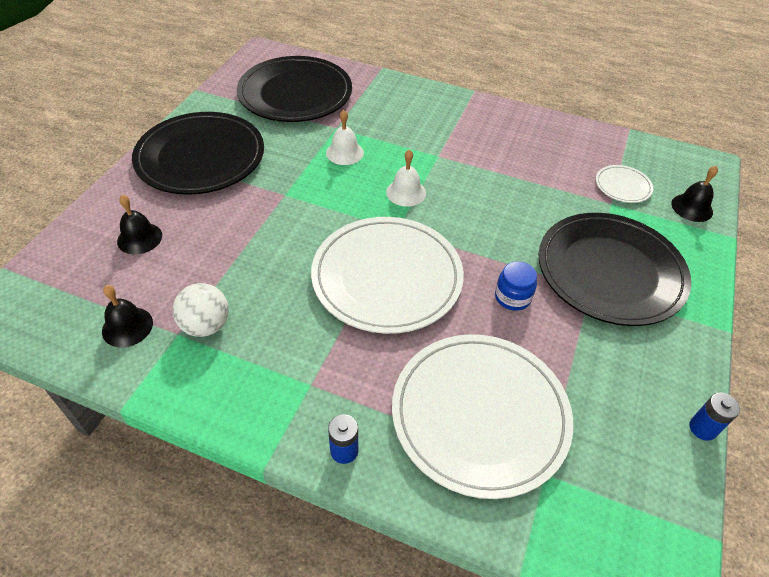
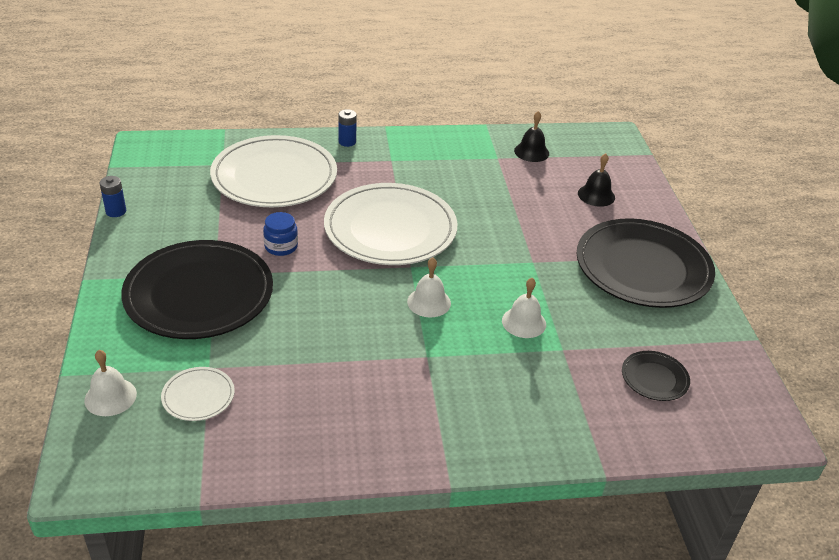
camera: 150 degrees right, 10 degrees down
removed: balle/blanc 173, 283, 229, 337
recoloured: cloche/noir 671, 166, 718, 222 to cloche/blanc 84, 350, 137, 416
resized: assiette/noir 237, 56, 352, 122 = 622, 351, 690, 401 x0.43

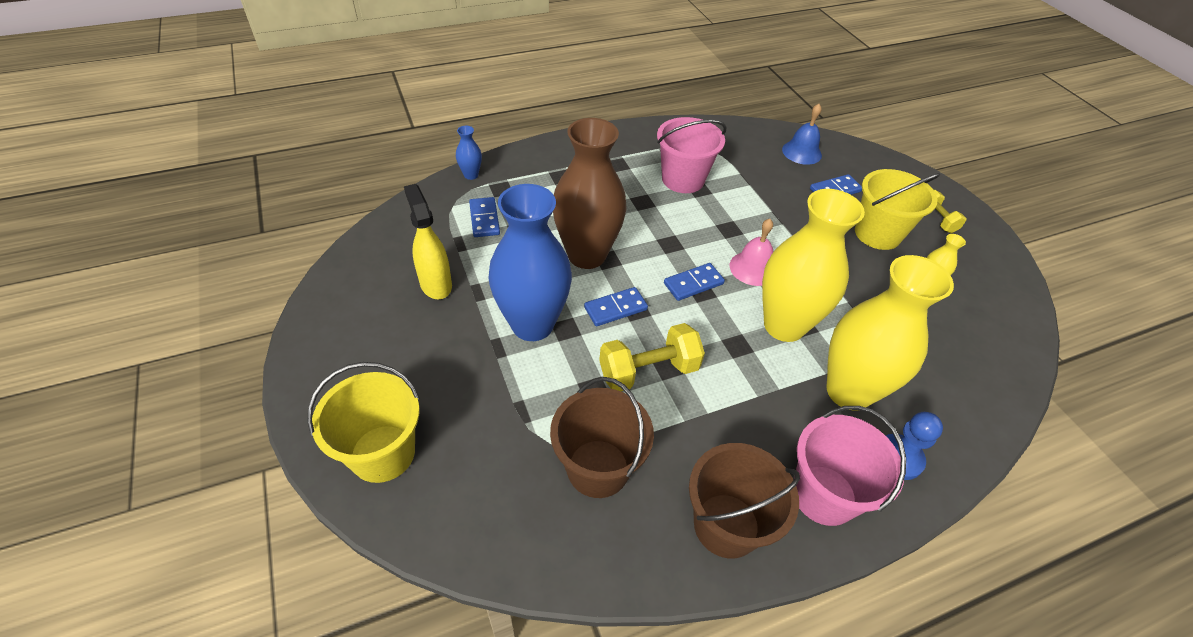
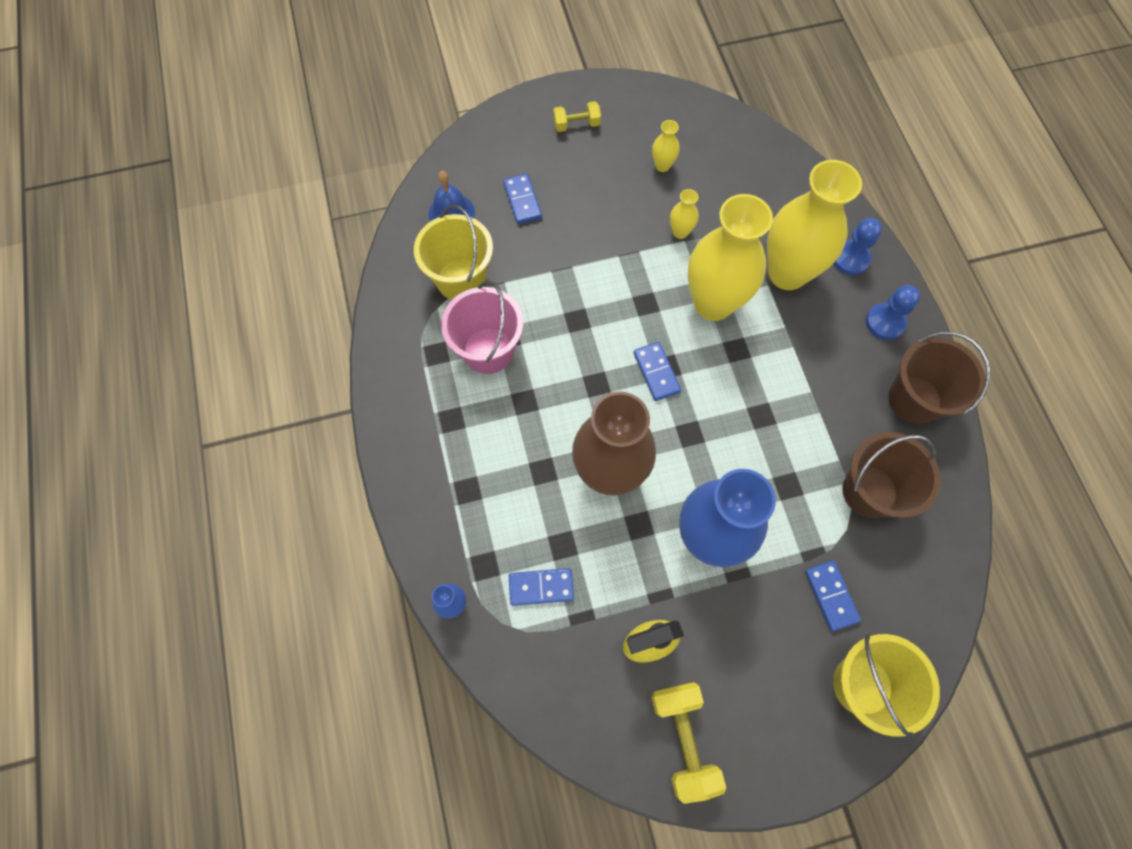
camera: 80 degrees left, 20 degrees up
removed: cloche/rose 730, 219, 773, 286
added: vase/jaune 670, 189, 699, 239
moved: seau/jaune 855, 169, 940, 250 to 414, 205, 493, 300; domino/bleu 584, 287, 648, 326 to 805, 561, 861, 631; haltère/jaune 599, 323, 705, 391 to 651, 682, 726, 804
replaced: seau/rose 794, 406, 906, 526 to pion/bleu 866, 285, 920, 340

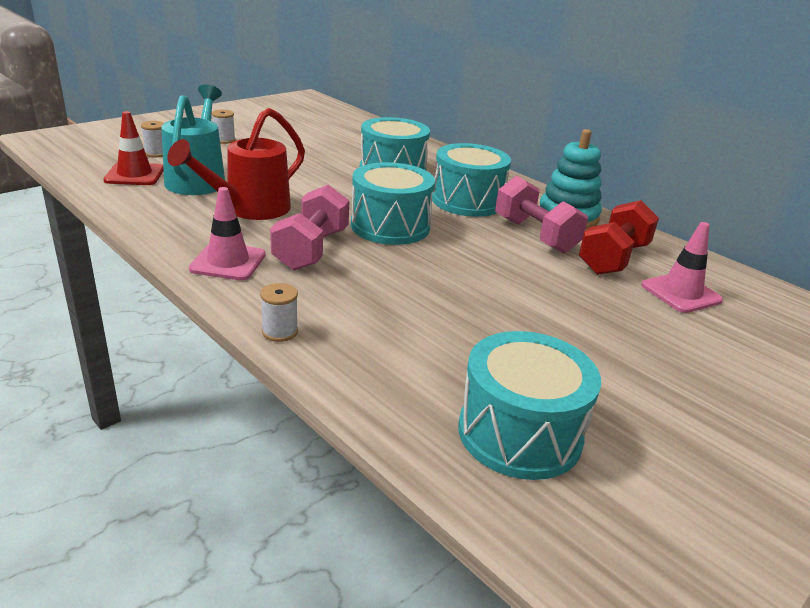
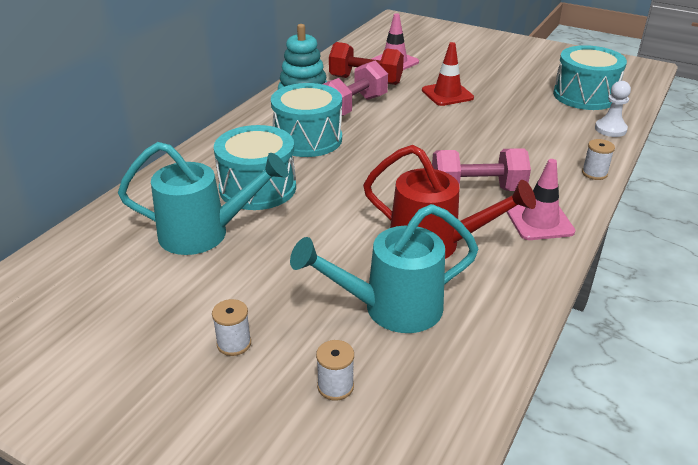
camera: 105 degrees left, 5 degrees up
removed: tambour/turquoise 351, 162, 435, 245
added: pion/blanc 595, 81, 631, 137; arrosoir/turquoise 118, 142, 288, 255
moved: cône de chantier/rouge 104, 111, 164, 185 to 422, 42, 474, 106

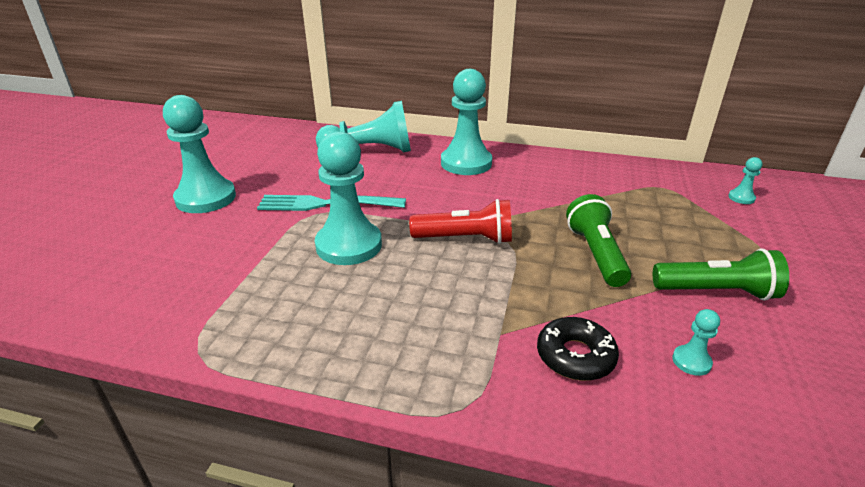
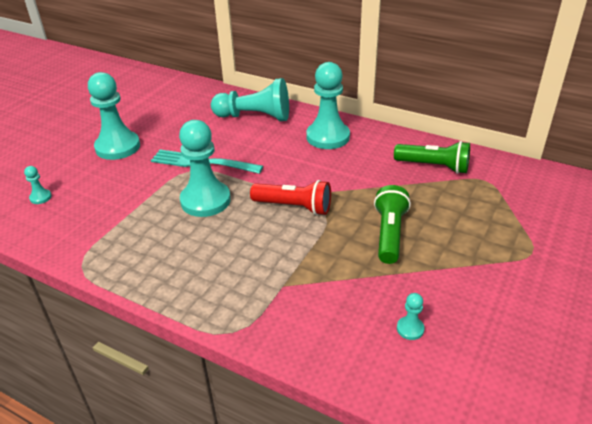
camera: 15 degrees right, 5 degrees up
removed: beignet/noir 537, 317, 619, 381
moved: pion/turquoise 728, 157, 763, 204 to 24, 166, 52, 204; lampe de poche/vert 653, 249, 789, 301 to 394, 141, 470, 174

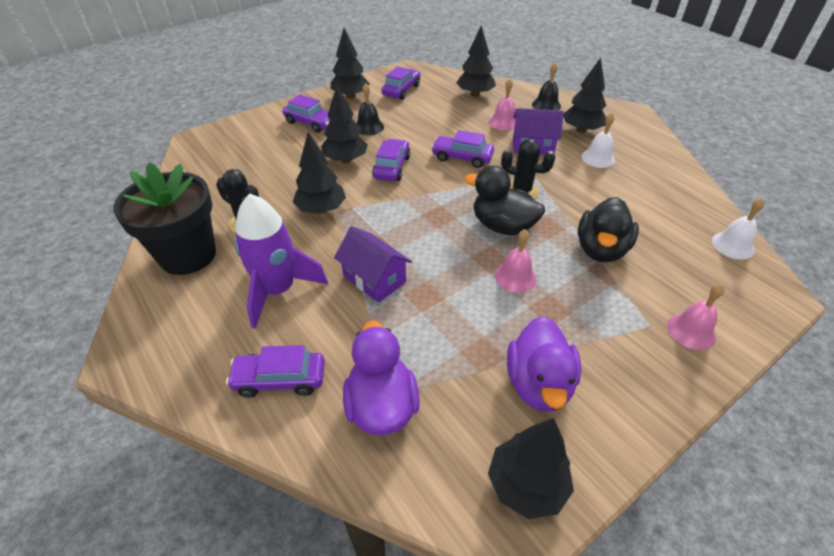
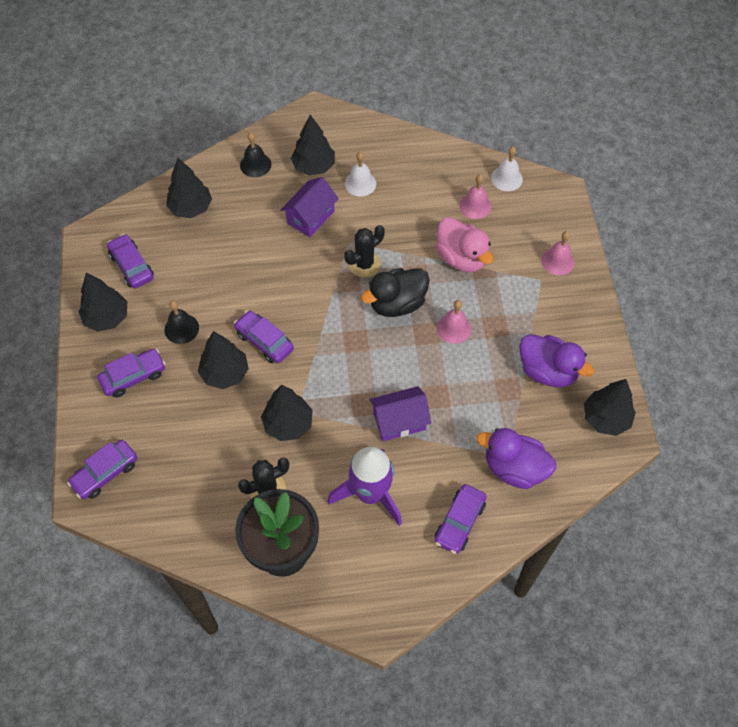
camera: 60 degrees left, 15 degrees up
moved: cloche/rose 489, 79, 516, 130 to 459, 174, 492, 219; voiture/violet 431, 130, 494, 168 to 67, 440, 137, 499
recoloured: canard/noir 578, 197, 639, 263 to canard/rose 435, 217, 493, 272

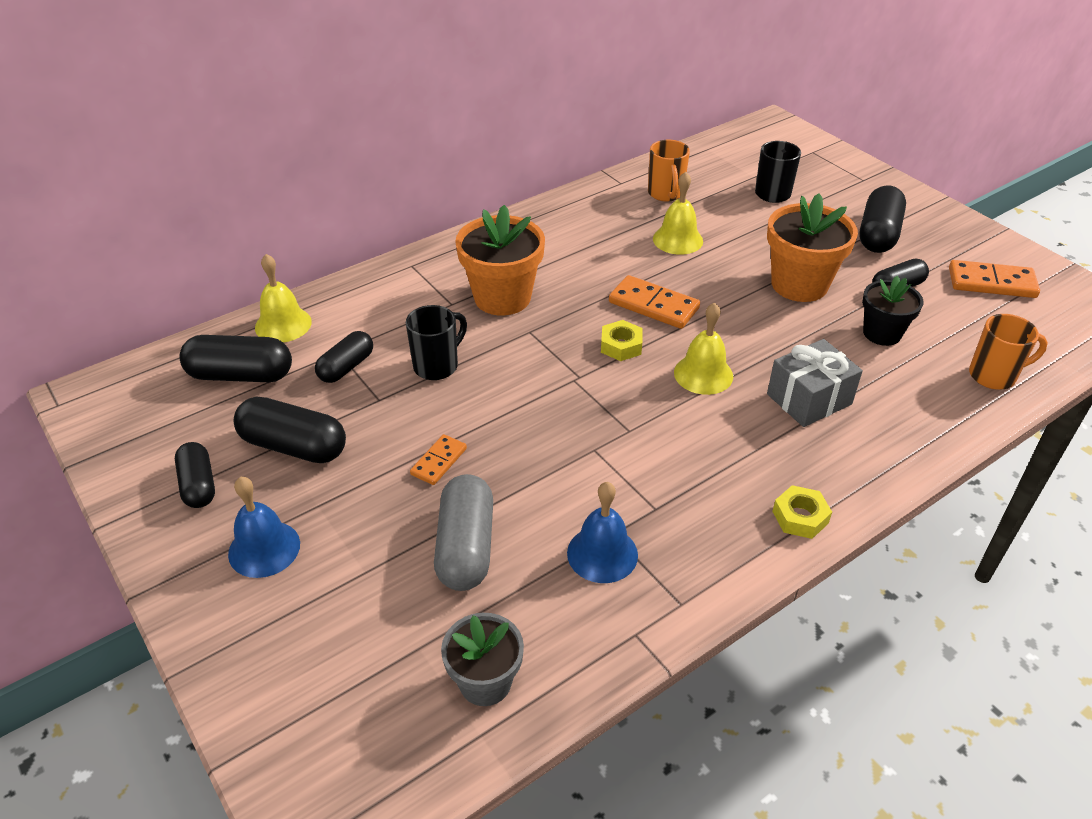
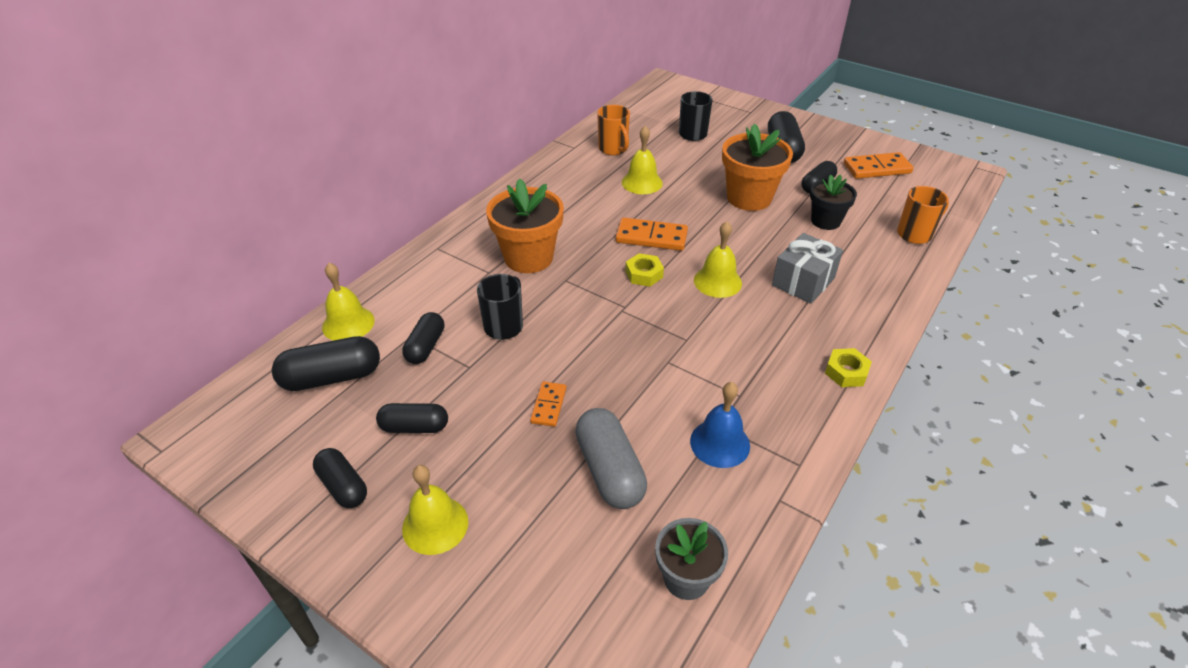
camera: 20 degrees left, 0 degrees up
recoloured: cloche/bleu 228, 477, 300, 578 to cloche/jaune 402, 465, 468, 555
resized: gélule/noir 234, 397, 346, 463 = 376, 403, 448, 433 x0.65

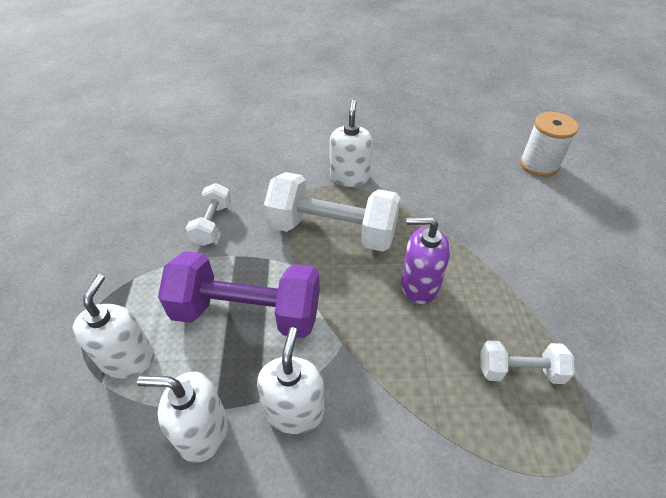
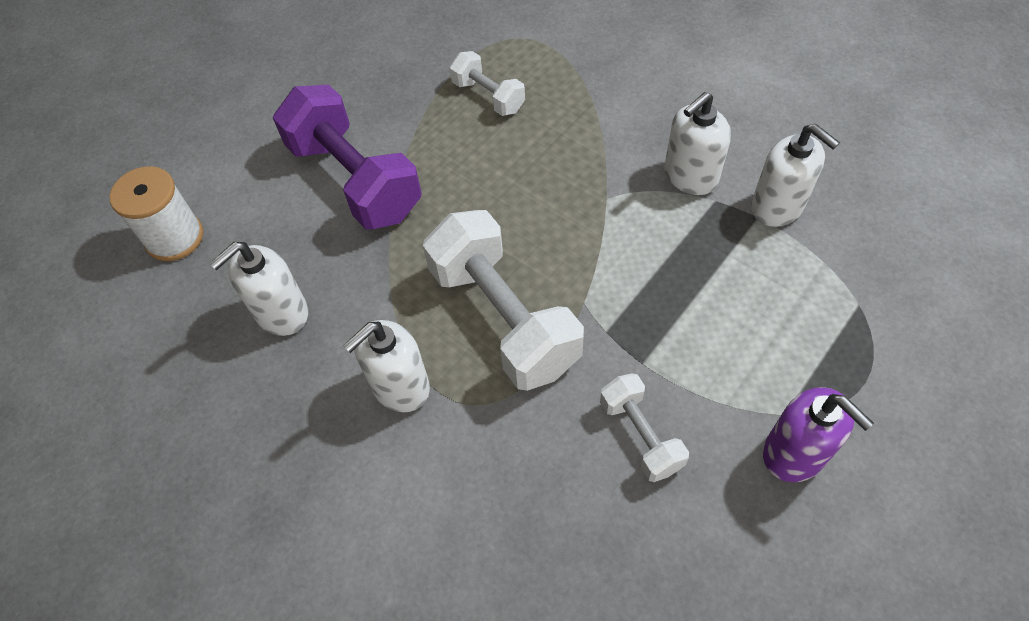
camera: 135 degrees left, 10 degrees up
moved: distributeur de savon/violet 401, 217, 450, 304 to 763, 387, 874, 482; haltère/violet 158, 251, 320, 338 to 273, 85, 421, 230; distributeur de savon/blanc 72, 274, 154, 378 to 209, 242, 308, 336
turned: haltère/blanc 186, 183, 232, 246 = 600, 373, 689, 482 75 degrees counterclockwise

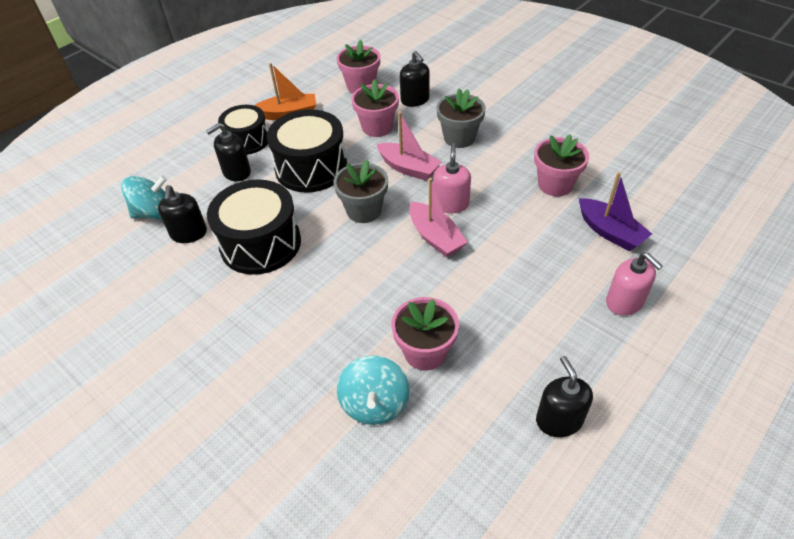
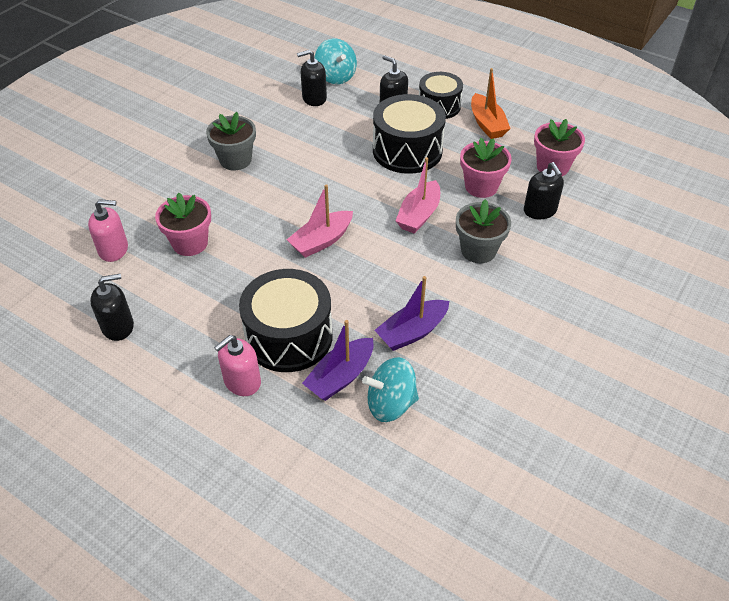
camera: 80 degrees right, 0 degrees up
moved: distributeur de savon/rose 433, 143, 471, 213 to 88, 199, 128, 262; pot de fleurs/gris 334, 160, 388, 223 to 206, 112, 256, 170; tambour/noir 207, 179, 301, 275 to 239, 269, 333, 372; toupie/turquoise 337, 355, 409, 425 to 362, 357, 419, 422
replaced: pot de fleurs/rose 534, 134, 589, 196 to bateau/violet 374, 276, 449, 351
turned: distributeur de savon/noir 400, 51, 430, 107 = 524, 162, 564, 219 75 degrees counterclockwise

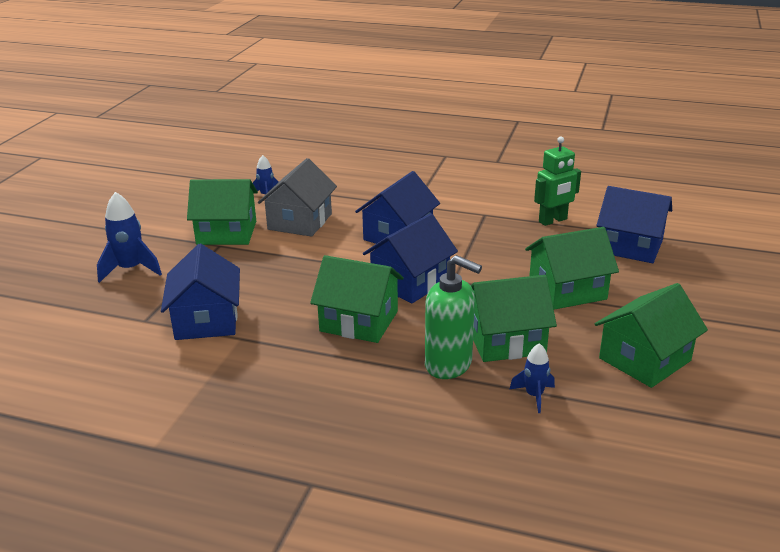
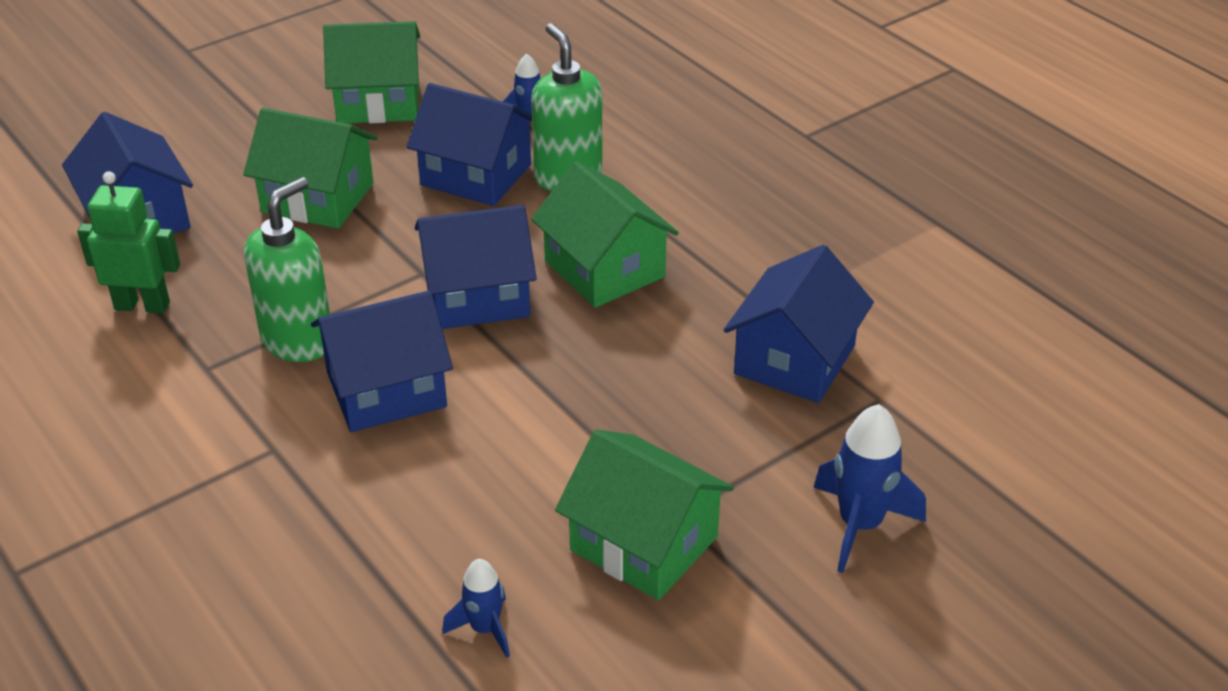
camera: 145 degrees left, 10 degrees up
removed: maison/gris 258, 158, 337, 237
added: distributeur de savon/vert 244, 177, 330, 362
recoloured: maison/vert 470, 275, 557, 362 to maison/bleu 406, 83, 532, 206

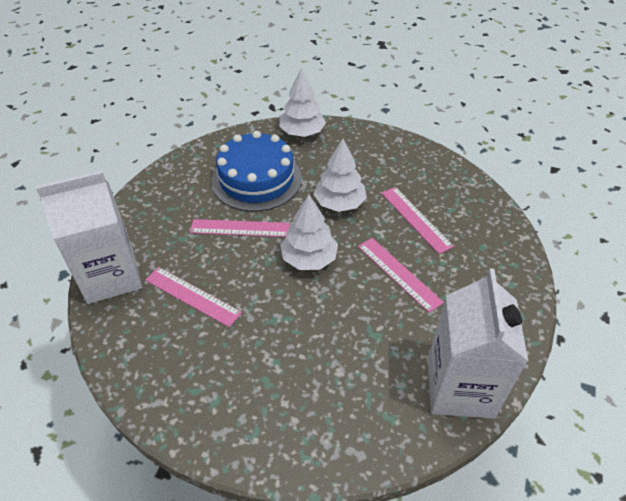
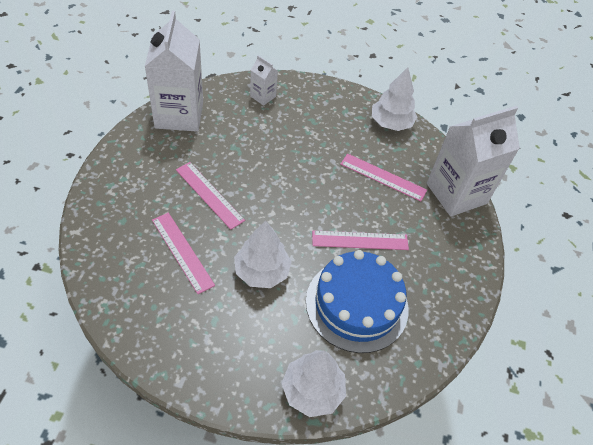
camera: 170 degrees right, 5 degrees up
added: brique de lait/blanc 250, 55, 278, 106
moved: arbre/blanc 280, 195, 338, 270 to 372, 67, 417, 131

